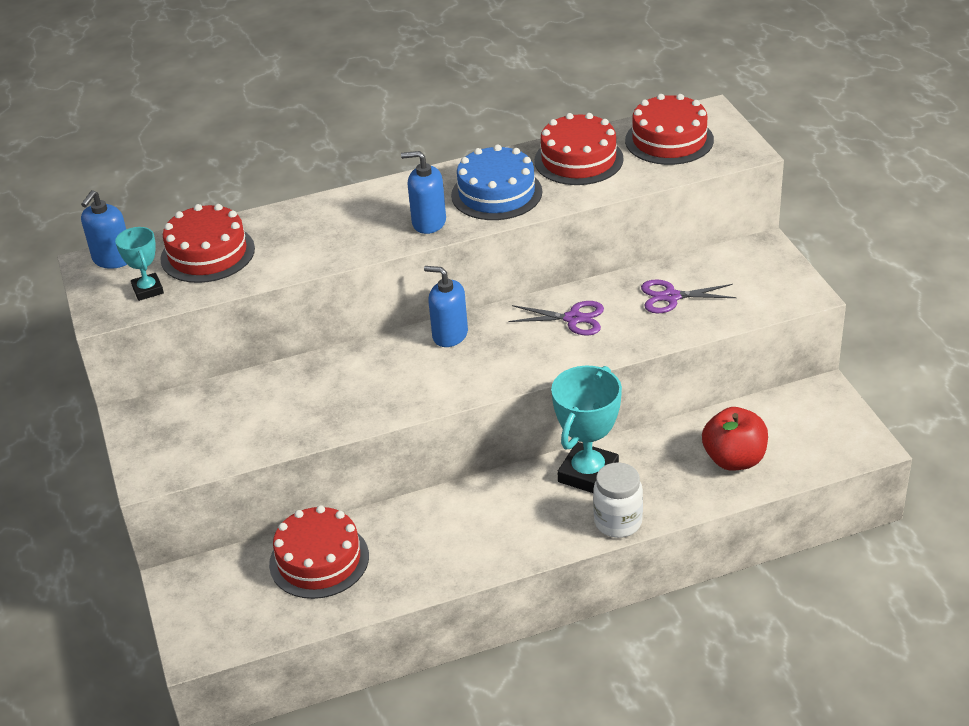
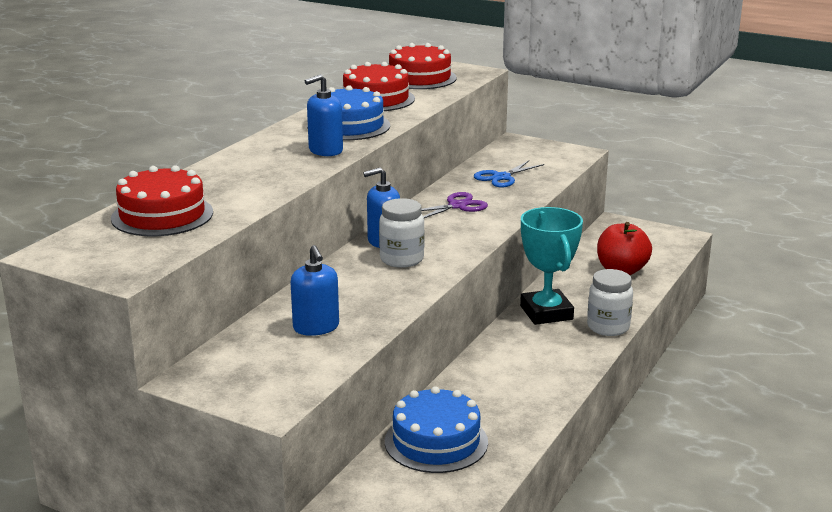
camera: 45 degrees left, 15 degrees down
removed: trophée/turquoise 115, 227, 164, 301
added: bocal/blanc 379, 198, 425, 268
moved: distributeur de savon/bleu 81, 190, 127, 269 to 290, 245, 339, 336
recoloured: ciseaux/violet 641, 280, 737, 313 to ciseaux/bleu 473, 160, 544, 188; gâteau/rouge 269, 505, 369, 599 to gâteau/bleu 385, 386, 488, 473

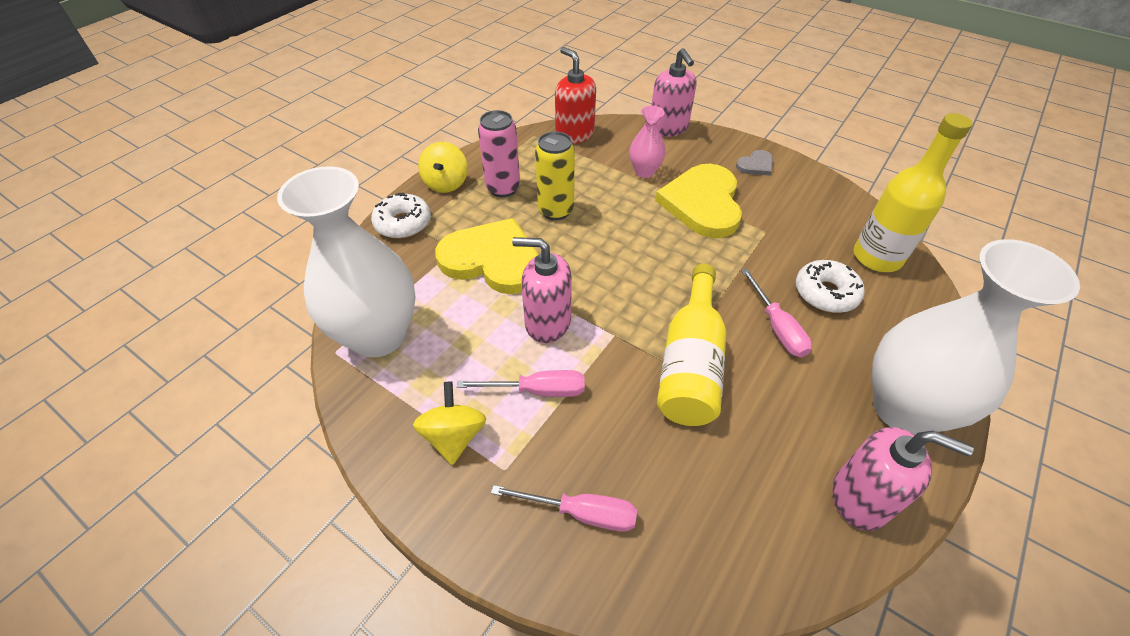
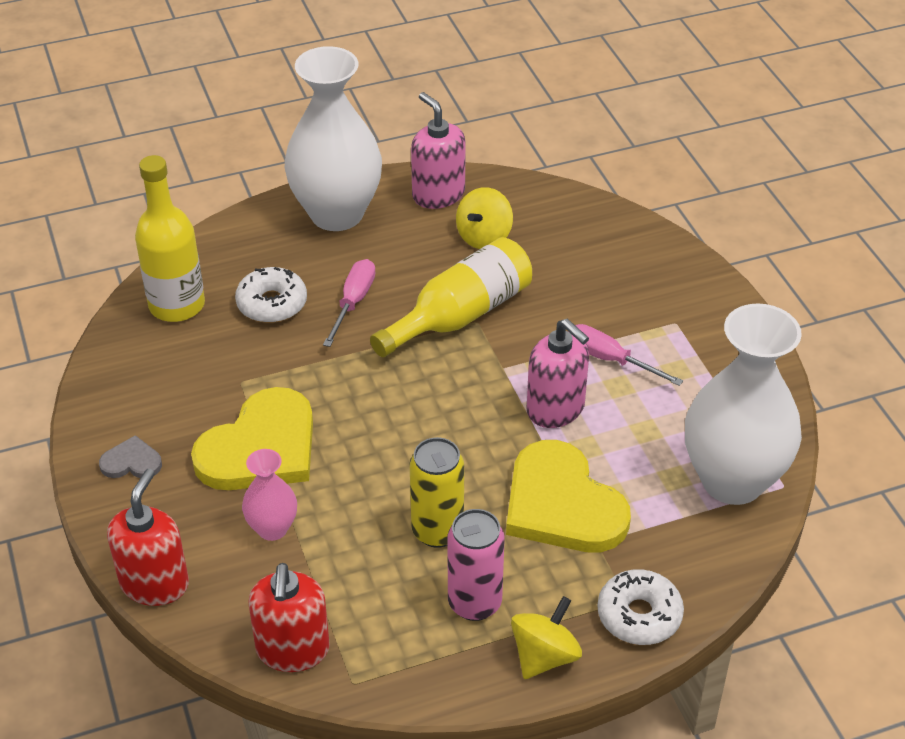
camera: 145 degrees left, 5 degrees down
removed: tournevis/rose 491, 485, 637, 532
moved: toupie/jaune 413, 381, 486, 465 to 456, 187, 513, 249
recoloured: distributeur de savon/rose 652, 48, 697, 137 to distributeur de savon/rouge 107, 469, 189, 606

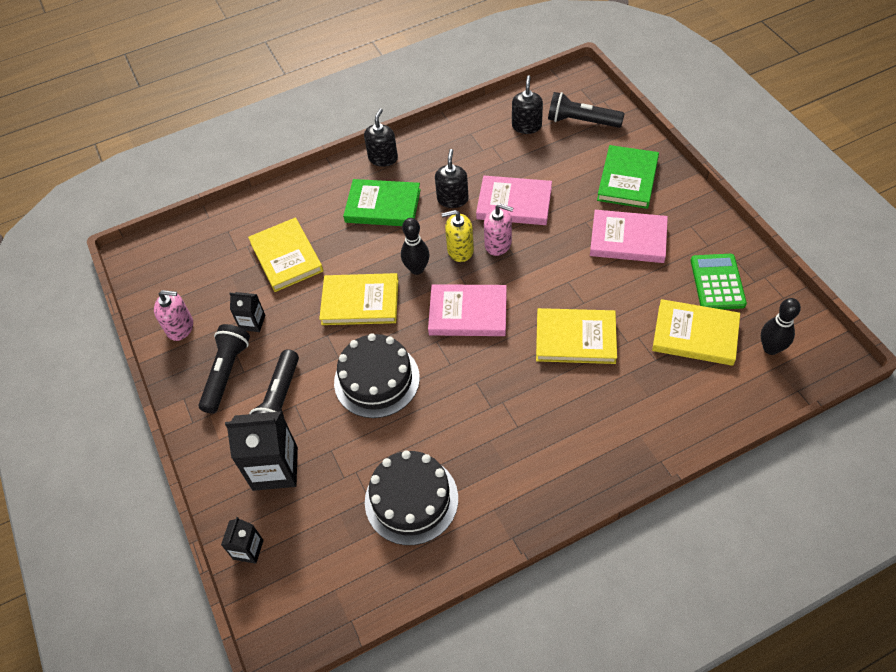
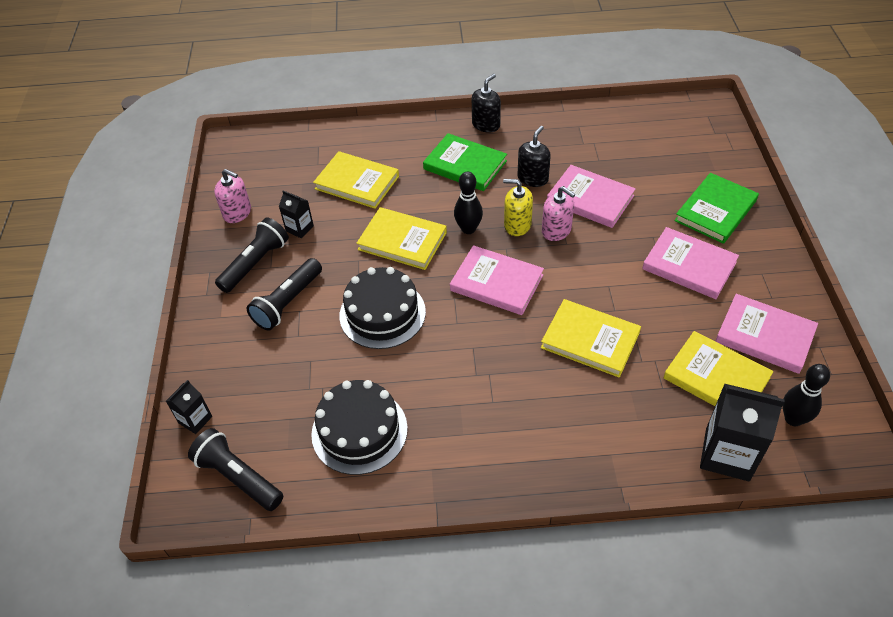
camera: 20 degrees right, 5 degrees down
removed: distributeur de savon/noir 512, 75, 543, 134
moved: lampe de poche/noir 548, 92, 625, 128 to 188, 428, 283, 511; brique de lait/noir 225, 411, 298, 491 to 700, 384, 785, 482
replaced: calculatrice/vert 691, 254, 747, 309 to livre/rose 715, 294, 818, 374
turned: livre/jaune 248, 218, 323, 292 = 313, 151, 399, 209 60 degrees counterclockwise

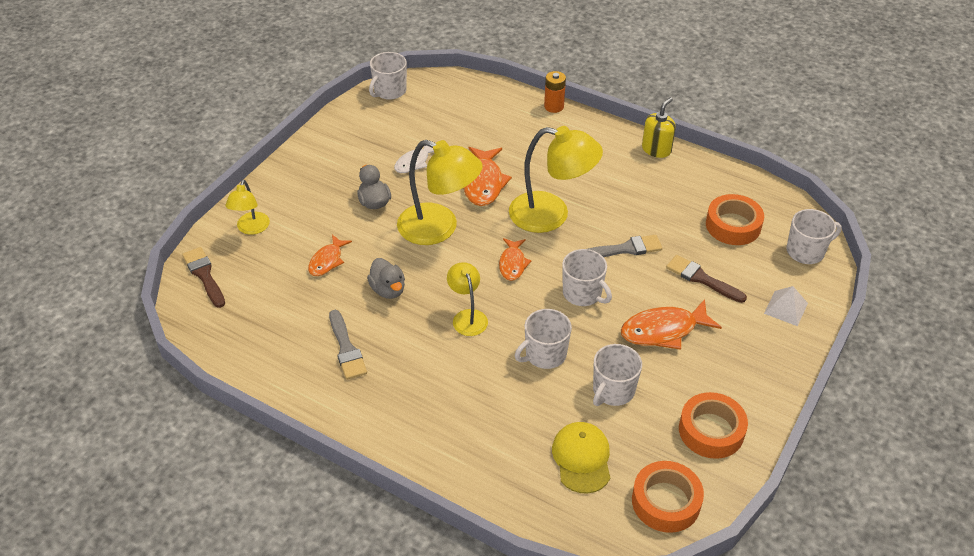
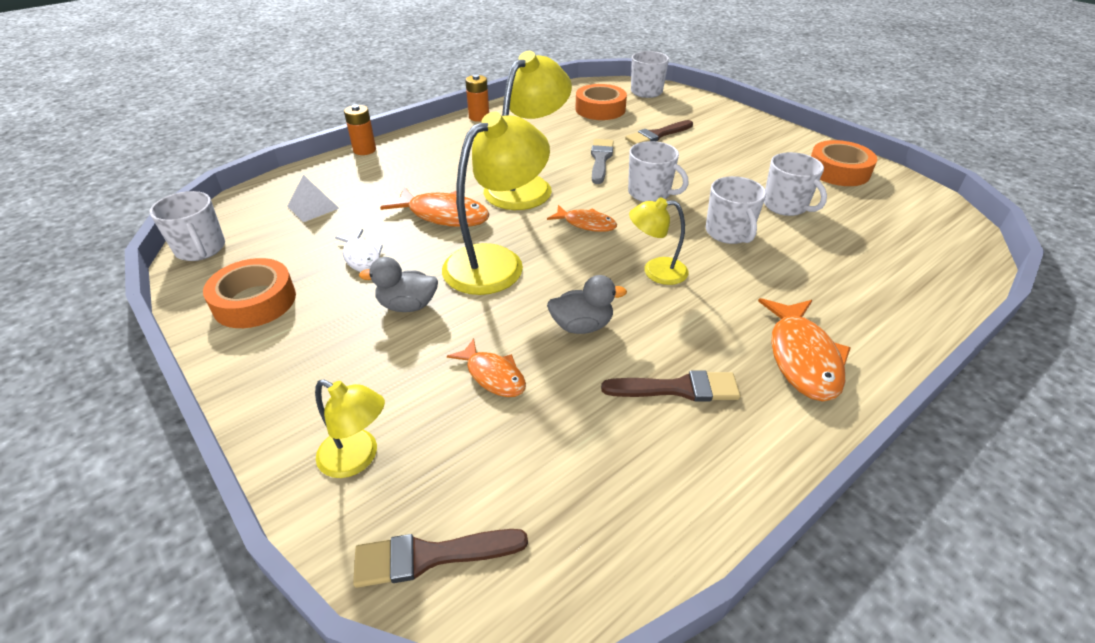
camera: 70 degrees left, 5 degrees down
removed: casquette/jaune 552, 422, 610, 494
moved: pyramide/blanc 764, 286, 808, 326 to 287, 175, 339, 222; poisson/orange 621, 299, 722, 350 to 758, 298, 851, 401; ruban adhésif/orange 632, 461, 704, 533 to 203, 258, 296, 328
replaced: distributeur de savon/jaune 642, 97, 676, 158 to pile/orange 465, 74, 489, 122
recoloured: pinceau/gris 329, 310, 367, 380 to pinceau/marron 601, 370, 740, 402
turned: tasse/blanc 562, 249, 612, 306 = 628, 141, 689, 202 60 degrees clockwise

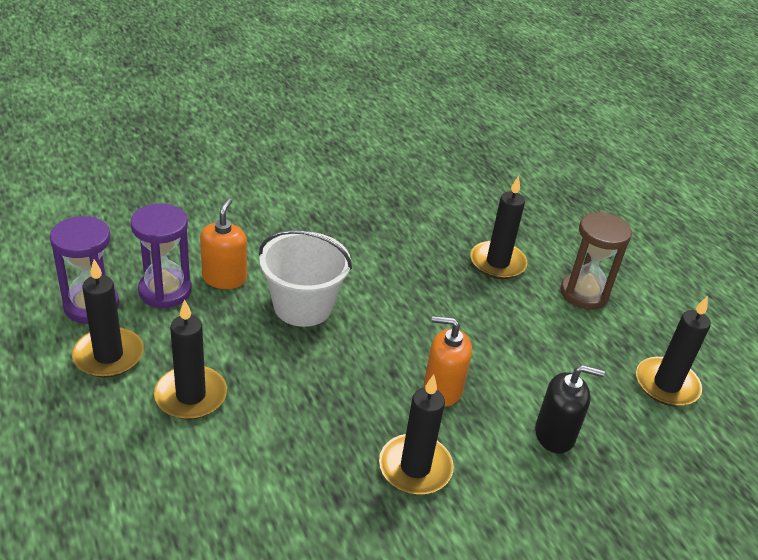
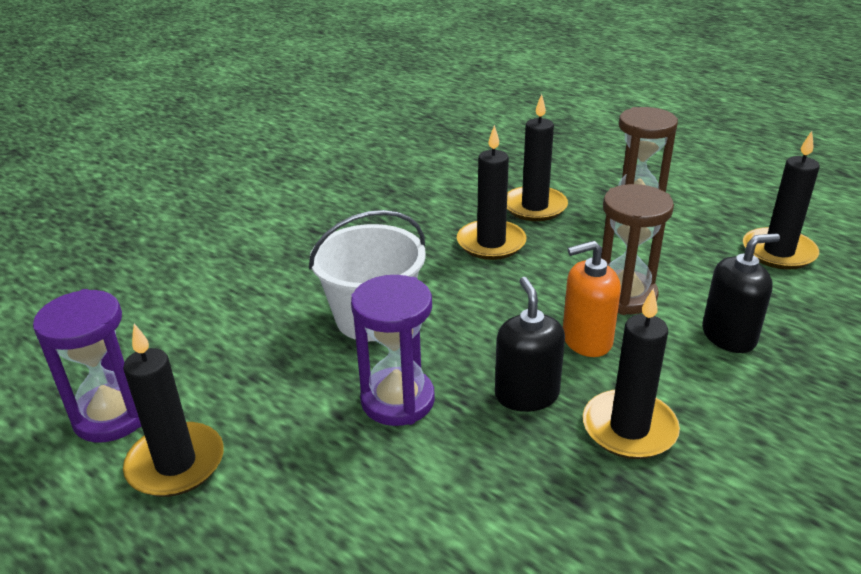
camera: 20 degrees left, 5 degrees down
removed: distributeur de savon/orange 200, 198, 247, 289
added: sablier/marron 601, 184, 674, 315; distributeur de savon/noir 495, 277, 565, 412
moved: sablier/violet 130, 204, 192, 309 to 351, 275, 435, 426; bougie/noir 154, 299, 227, 420 to 457, 125, 526, 260

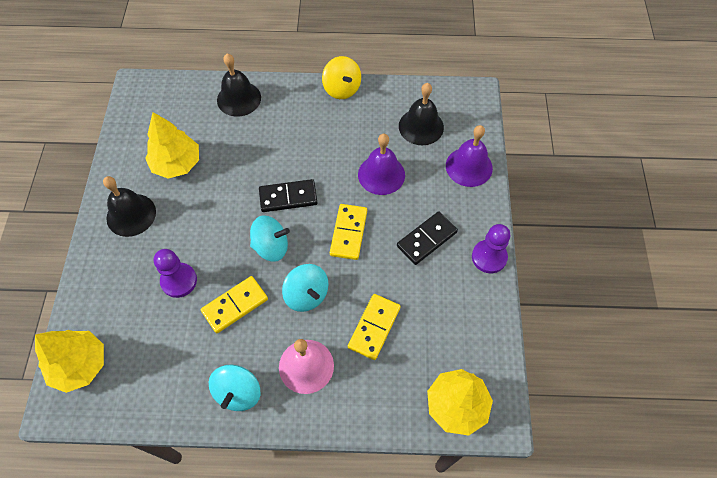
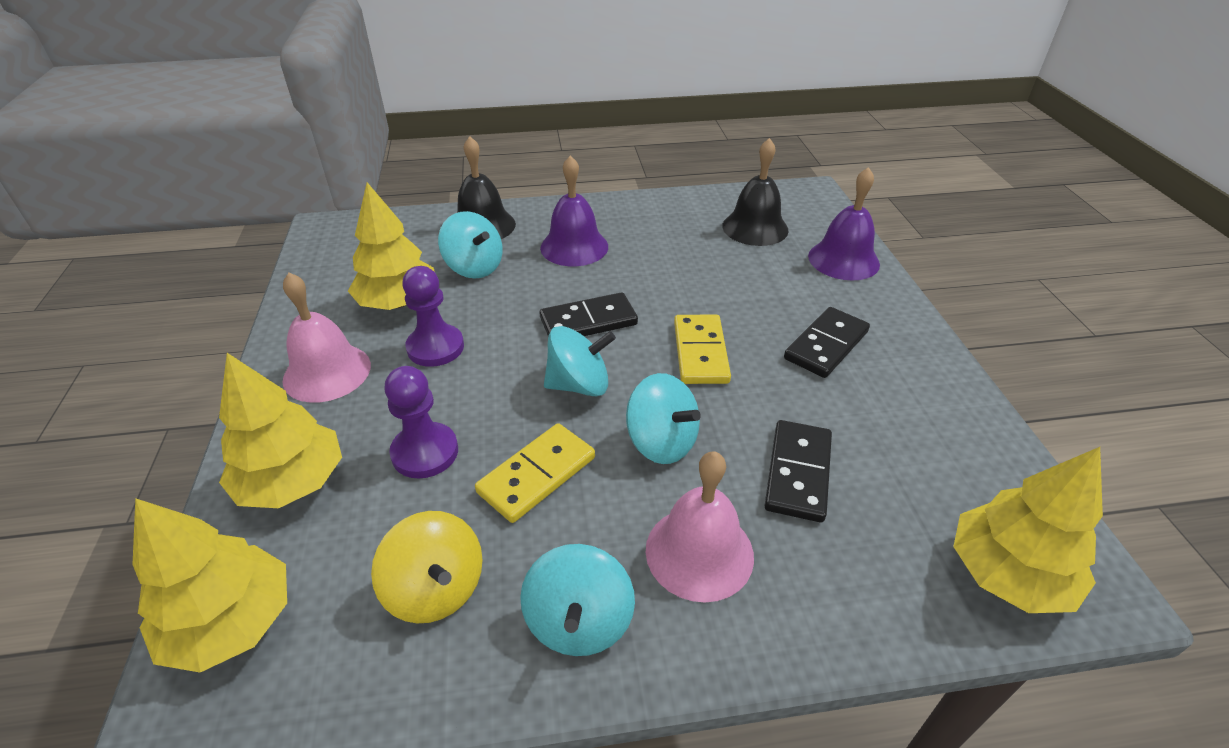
camera: 10 degrees left, 20 degrees down
added: toupie/turquoise 438, 211, 503, 279; arbre/jaune 219, 353, 342, 508
moved: toupie/jaune 322, 56, 361, 99 to 371, 511, 483, 623; cloche/violet 358, 134, 405, 195 to 540, 155, 608, 266; pion/violet 472, 224, 511, 273 to 402, 266, 464, 367
recoloured: cloche/noir 103, 176, 156, 237 to cloche/rose 283, 273, 371, 403; domino/jaune 348, 294, 401, 360 to domino/noir 764, 420, 832, 522

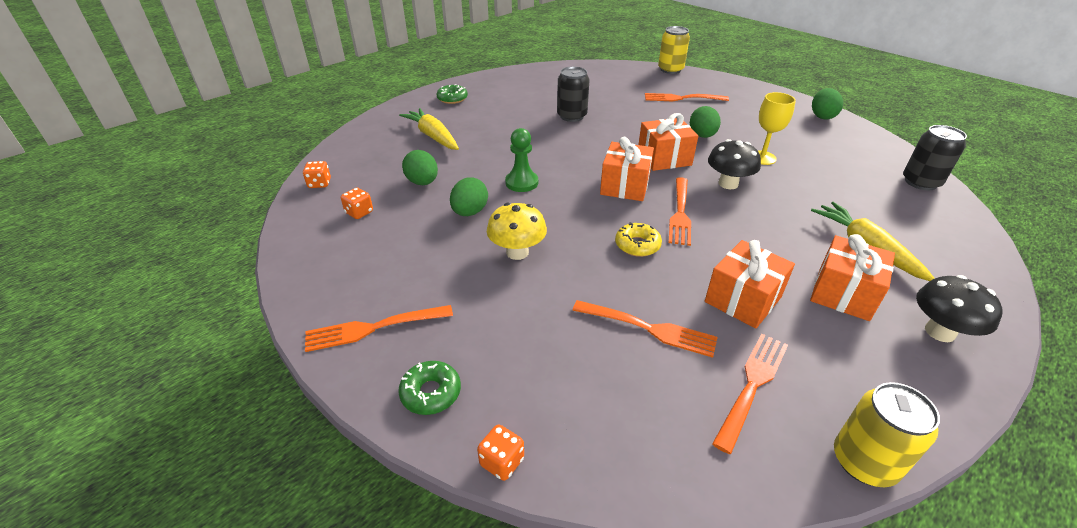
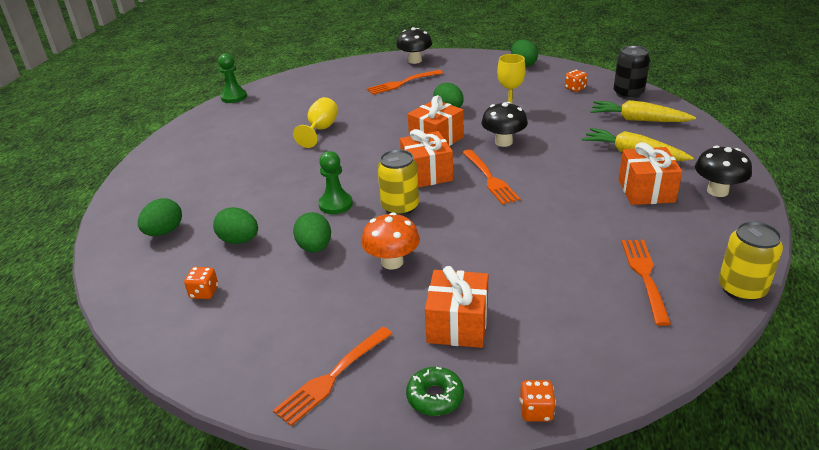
camera: 30 degrees left, 5 degrees down
removed: beignet/vert 436, 84, 468, 104; beignet/jaune 615, 222, 662, 257; fourchette/orange 572, 300, 718, 358
added: champignon/noir 396, 27, 432, 64; pion/vert 218, 53, 247, 103; œuf/vert 138, 198, 182, 236
moved: canette/jaune 658, 26, 690, 74 to 377, 149, 419, 216; carotte/jaune 399, 108, 459, 150 to 590, 100, 696, 122; dé/orange 303, 161, 331, 188 to 565, 70, 587, 92; cadeau/orange 705, 240, 795, 329 to 425, 266, 488, 348
replaced: canette/noir 557, 67, 589, 122 to verre à pied/jaune 293, 97, 338, 148
recoloured: champignon/jaune 487, 203, 547, 260 to champignon/orange 361, 212, 420, 270

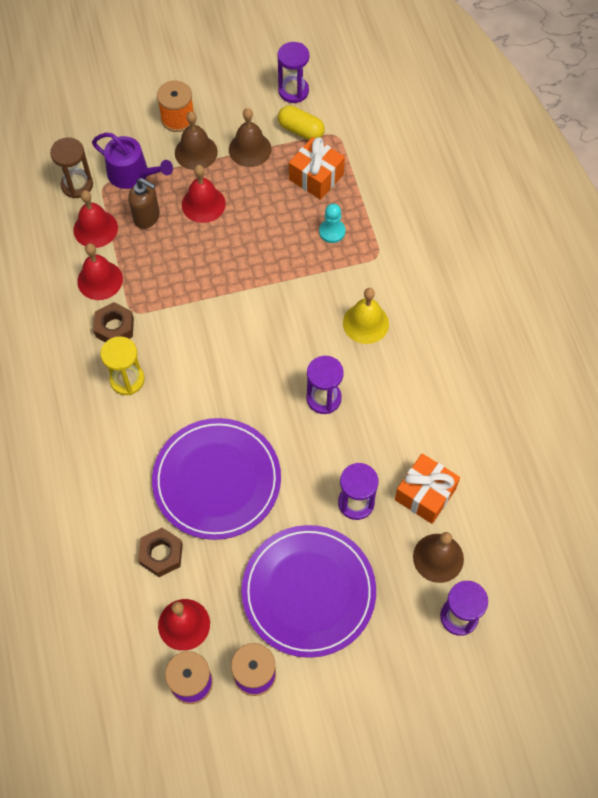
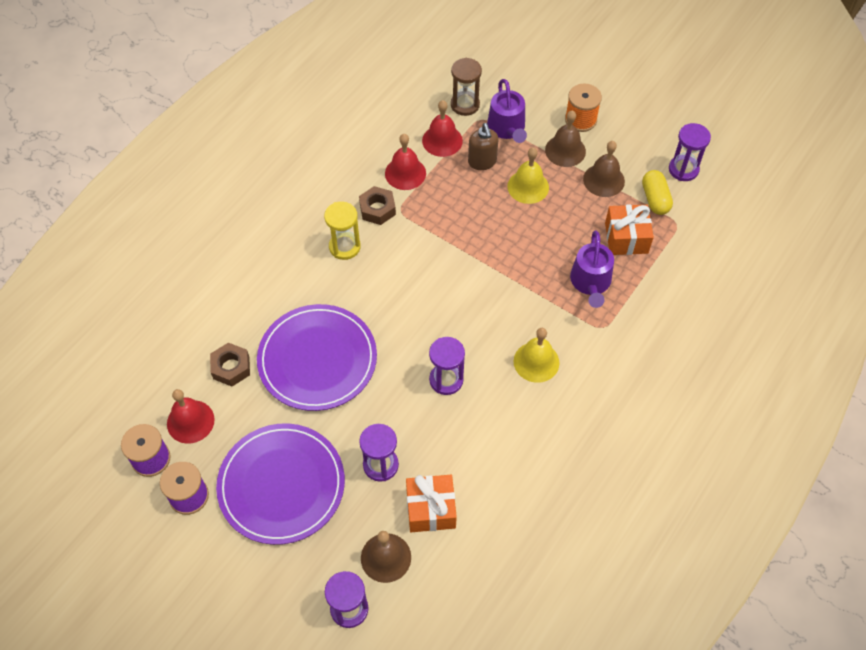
camera: 50 degrees right, 5 degrees down
replaced: pion/turquoise 319, 204, 345, 243 to arrosoir/violet 570, 230, 614, 308
recoloured: cloche/rouge 182, 165, 226, 223 to cloche/jaune 507, 148, 549, 204

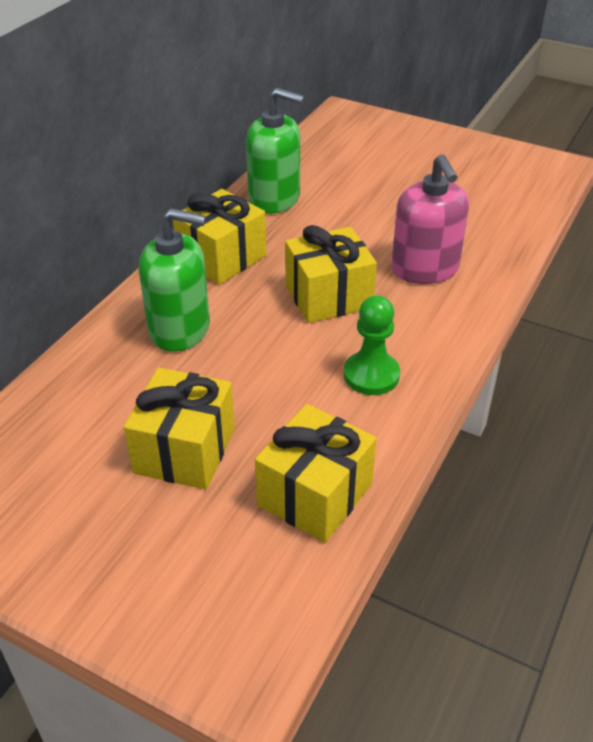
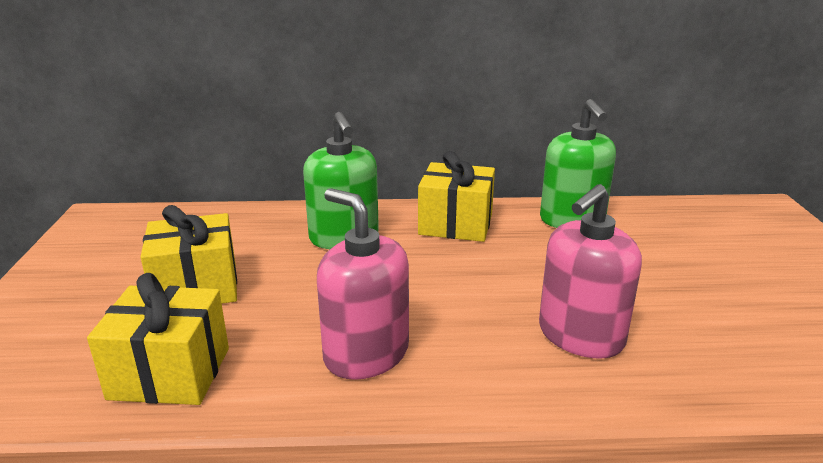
camera: 60 degrees right, 15 degrees down
removed: cadeau/jaune 285, 225, 377, 323
replaced: pion/vert 344, 295, 400, 395 to distributeur de savon/rose 317, 188, 409, 380

